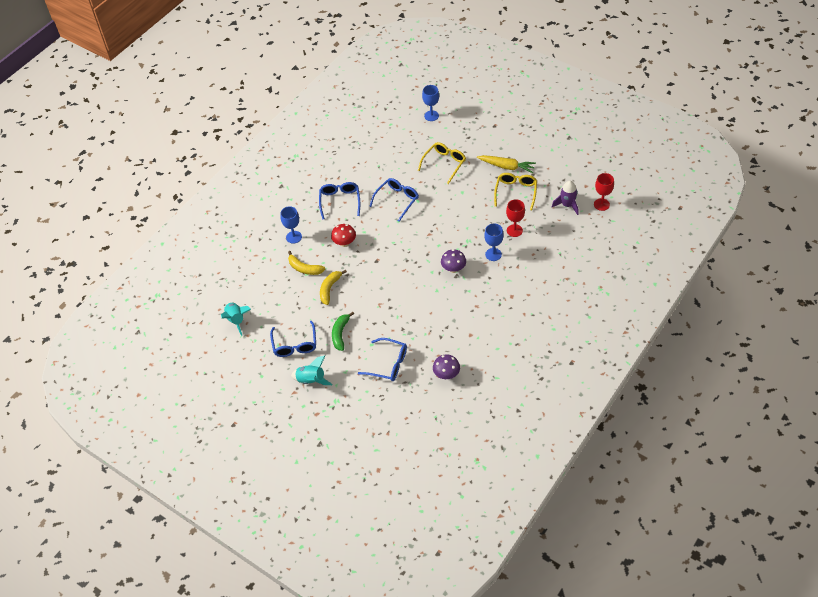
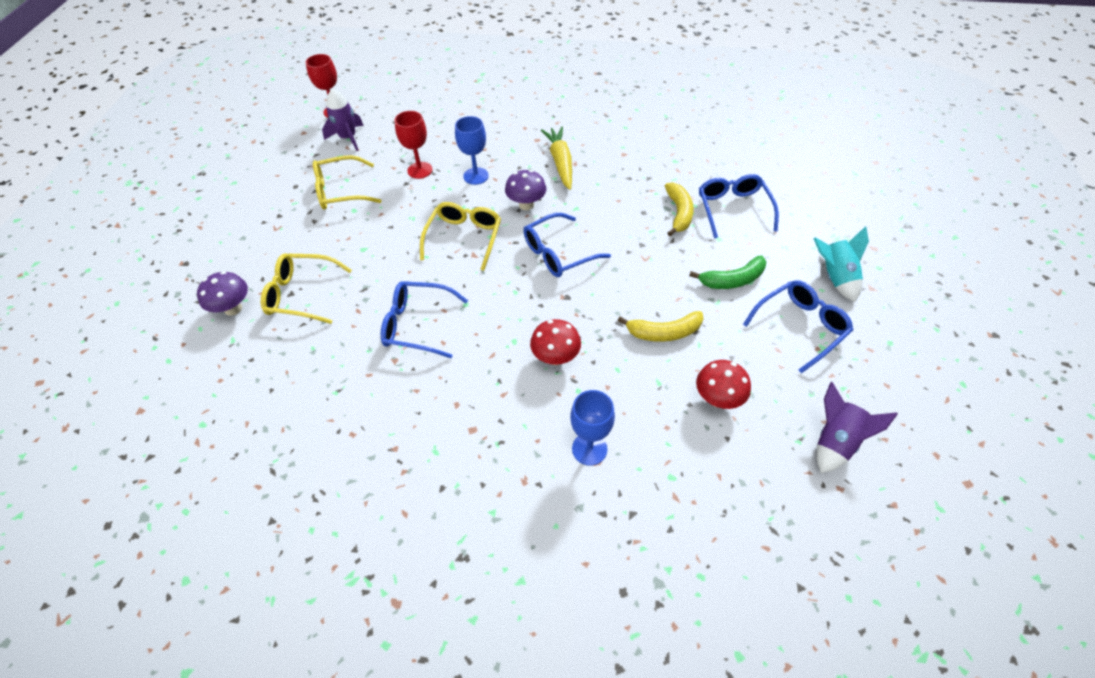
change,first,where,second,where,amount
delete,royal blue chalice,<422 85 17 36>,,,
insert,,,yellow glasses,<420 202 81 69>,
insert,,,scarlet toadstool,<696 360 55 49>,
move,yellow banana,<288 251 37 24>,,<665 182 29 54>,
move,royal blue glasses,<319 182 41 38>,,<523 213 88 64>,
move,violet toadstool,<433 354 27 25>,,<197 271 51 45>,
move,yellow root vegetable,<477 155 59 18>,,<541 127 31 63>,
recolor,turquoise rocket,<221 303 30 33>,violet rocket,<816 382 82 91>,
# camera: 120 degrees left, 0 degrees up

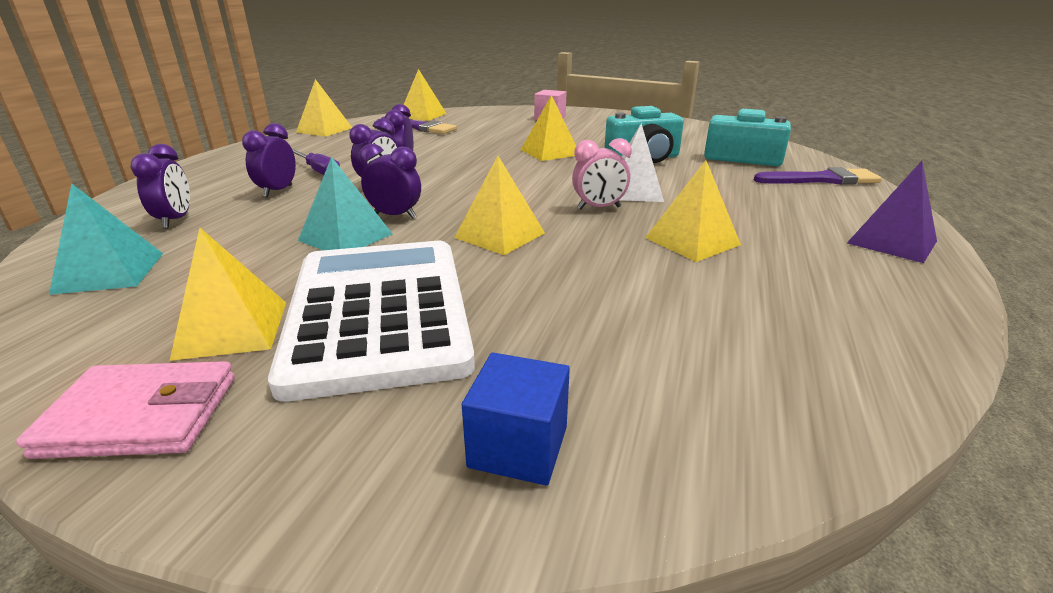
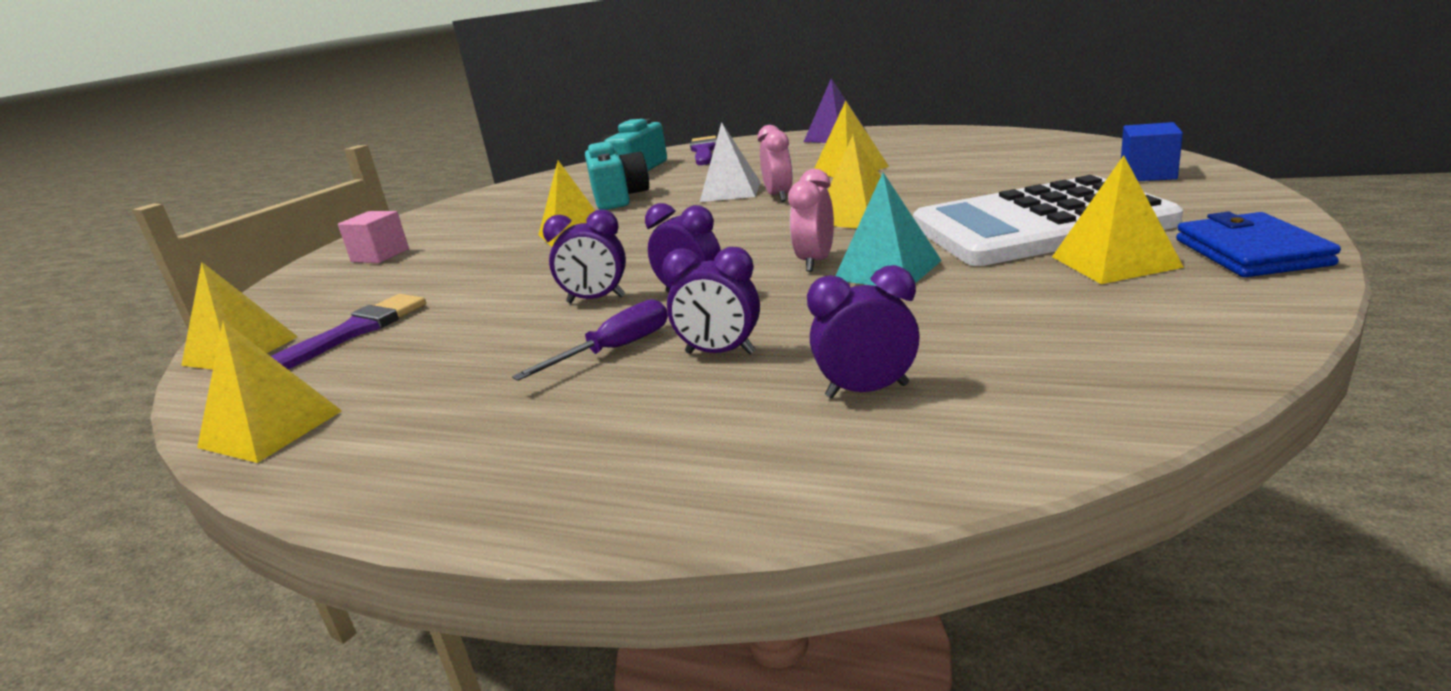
change,first,where,second,where,amount
delete,turquoise solid pyramid,<49 183 114 112>,,,
recolor,rosy card wallet,<16 361 219 98>,royal blue card wallet,<1176 211 165 66>,
recolor,violet alarm clock,<359 144 62 75>,rosy alarm clock,<788 169 46 103>,
# camera: 85 degrees left, 5 degrees down

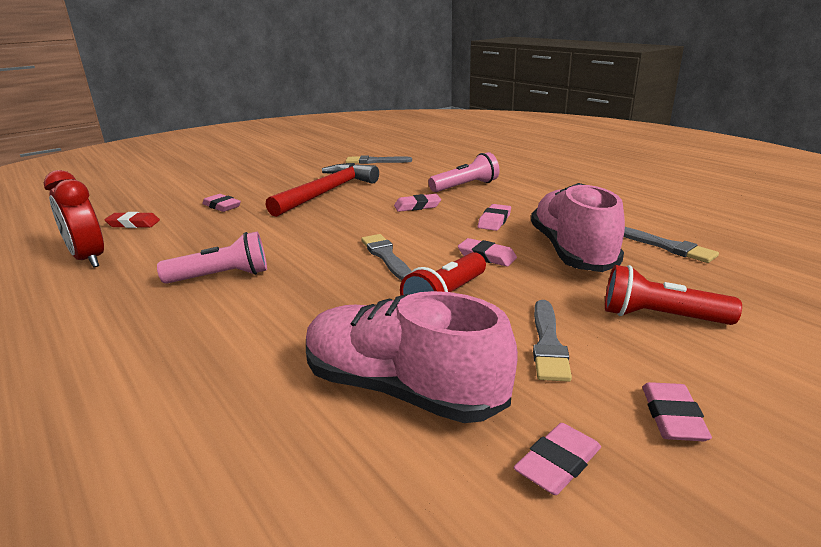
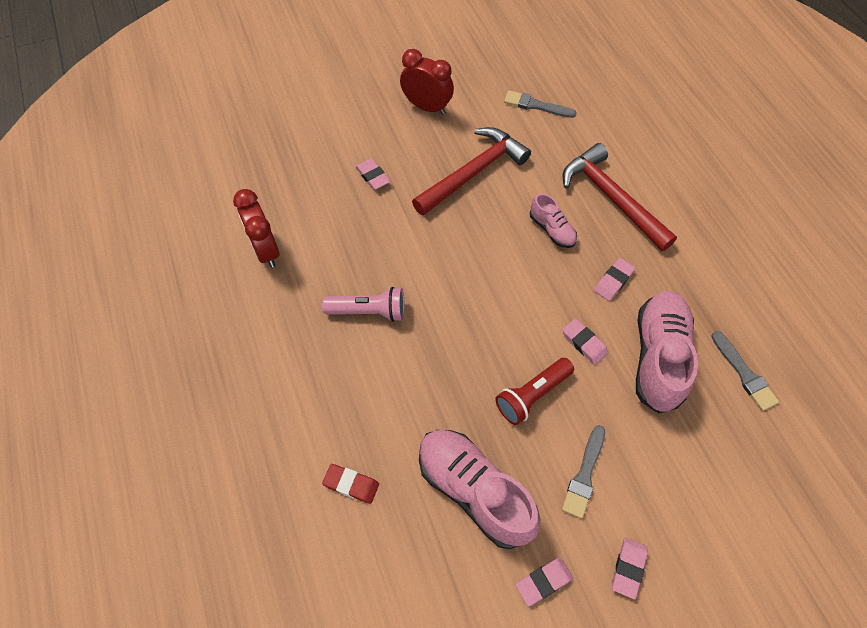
change,first,where,second,where,amount
delete,ash-grey paintbrush,<361 234 50 46>,,,
delete,scarlet pocket torch,<605 265 137 60>,,,
insert,,,scarlet alarm clock,<400 49 54 66>,
move,scarlet pencil eraser,<104 212 56 16>,,<322 464 57 40>,
replace,rosy pencil eraser,<394 194 47 18>,rosy sneaker,<530 193 47 55>,
replace,rosy pocket torch,<429 152 70 40>,scarlet claw hammer,<563 143 114 108>,
# camera: 15 degrees right, 35 degrees up

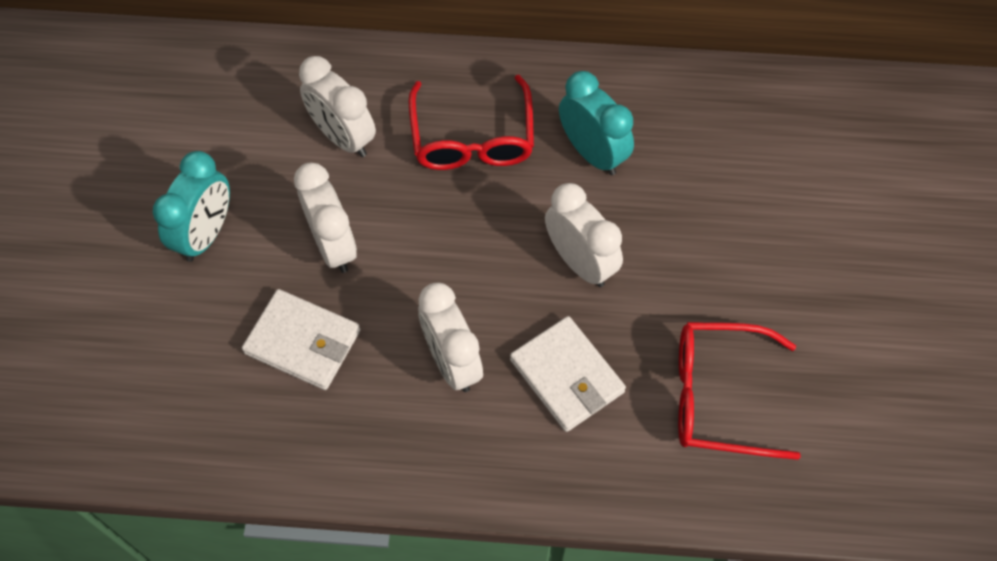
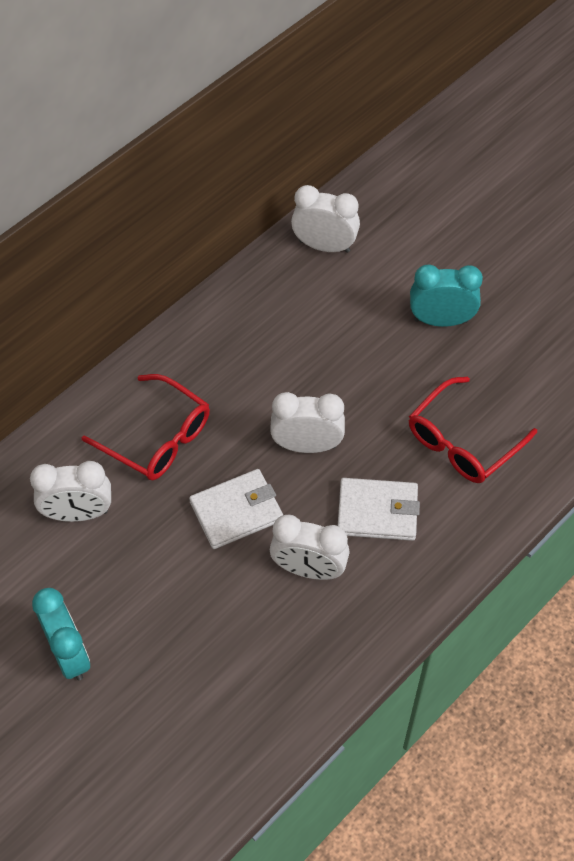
change,first,where,second,where,amount
move,pure white card wallet,<242 289 118 101>,,<189 469 94 80>,
move,pure white alarm clock,<294 163 63 110>,,<291 185 69 68>,
move,turquoise alarm clock,<559 71 75 104>,,<410 265 73 62>,
# camera: 50 degrees left, 5 degrees down

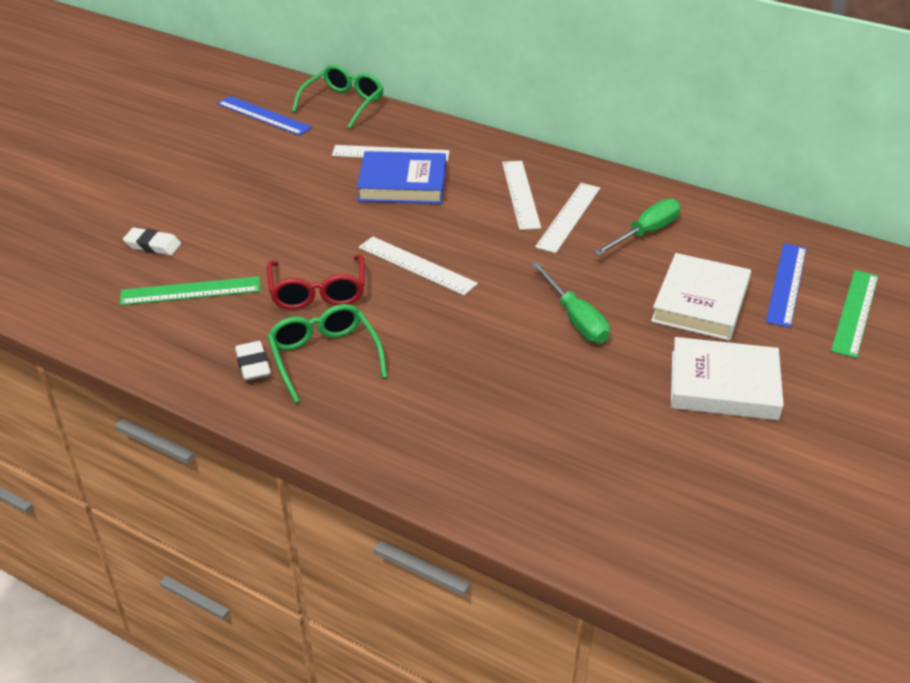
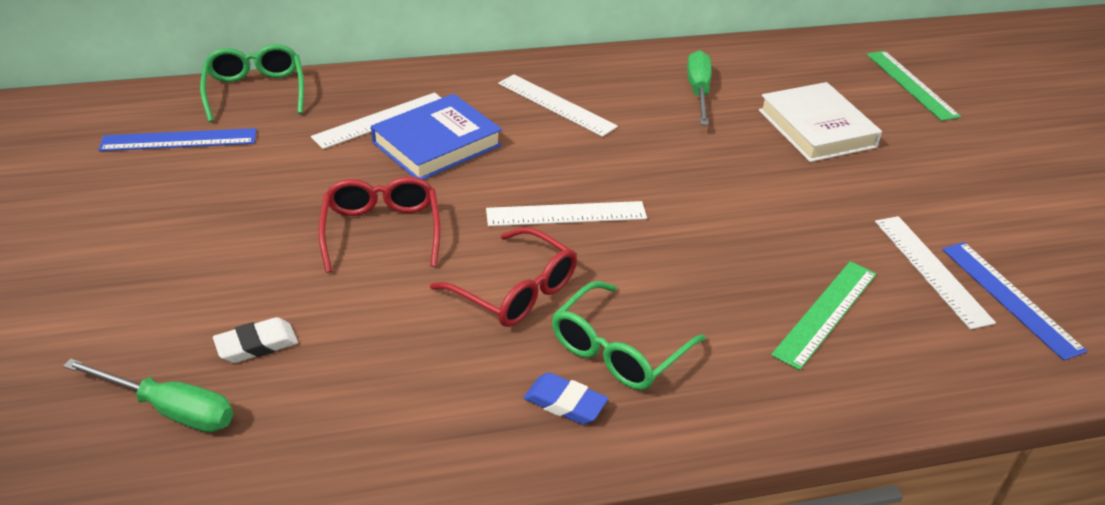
change,first,where,second,where,amount
delete,pure white hardback,<671 337 113 83>,,,
insert,,,scarlet glasses,<318 177 122 96>,
move,leaf-green straightedge,<120 276 140 29>,,<771 261 105 109>,
move,leaf-green flat screwdriver,<531 262 79 81>,,<63 359 170 73>,
move,pure white straightedge,<535 183 65 70>,,<875 216 121 114>,
move,royal blue straightedge,<766 244 41 84>,,<942 242 145 119>,
recolor,pure white pencil eraser,<235 341 36 40>,royal blue pencil eraser,<524 373 84 52>,
rotate,leaf-green glasses,<267 304 120 99>,,<552 281 153 109>,75 degrees counterclockwise
# camera: 45 degrees left, 0 degrees up

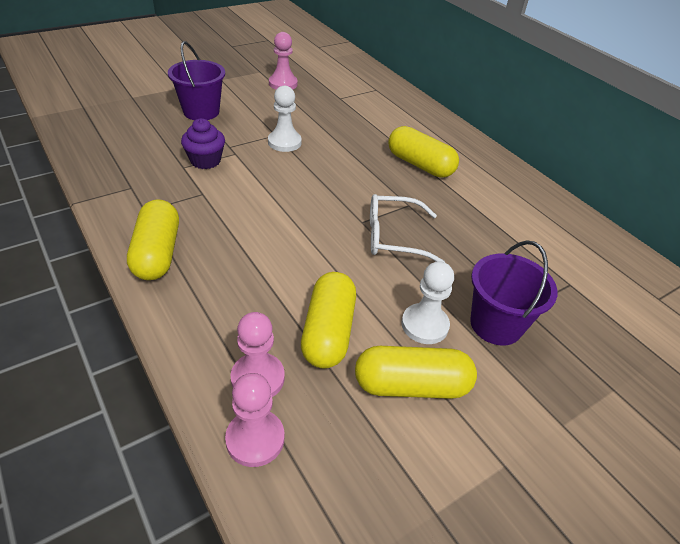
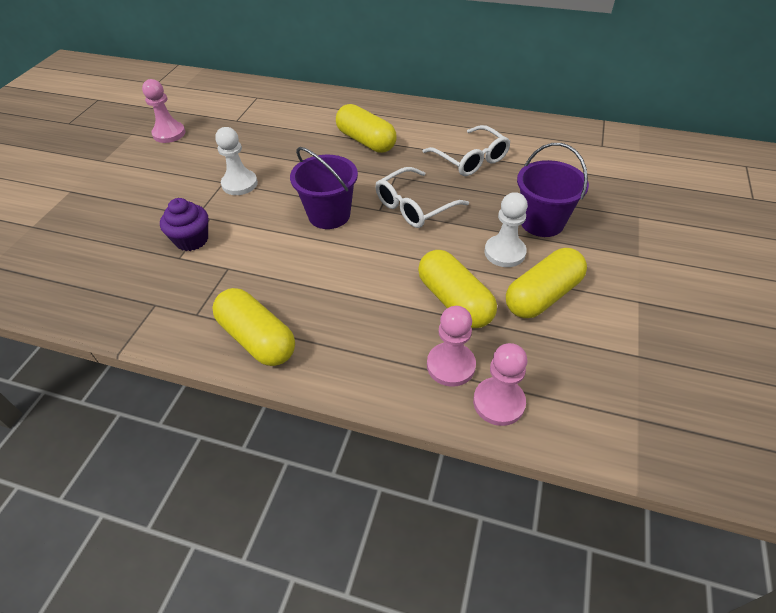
change,first,where,second,where,amount
insert,,,pure white glasses,<422 125 89 51>,
move,violet pail,<168 41 57 79>,,<290 147 68 82>,
rotate,yellow pill,<388 126 71 51>,,<336 104 61 49>,45 degrees clockwise
# camera: 35 degrees left, 5 degrees up

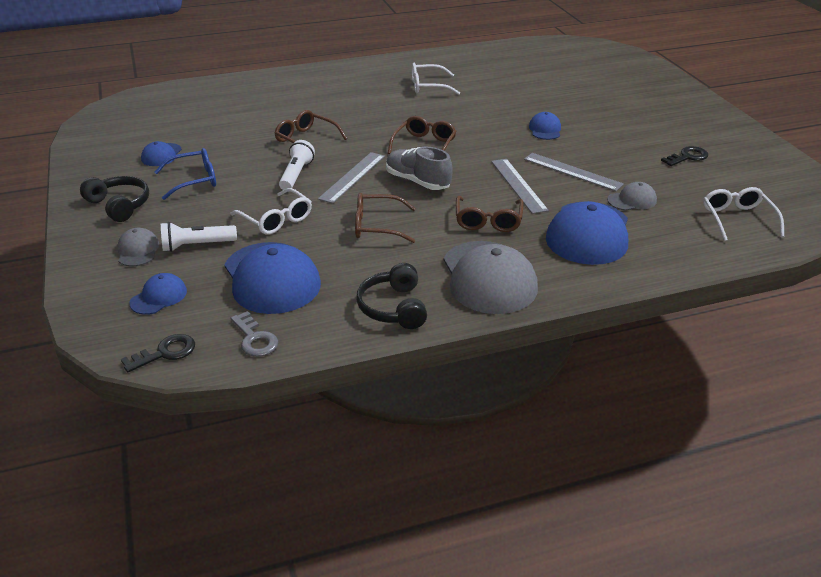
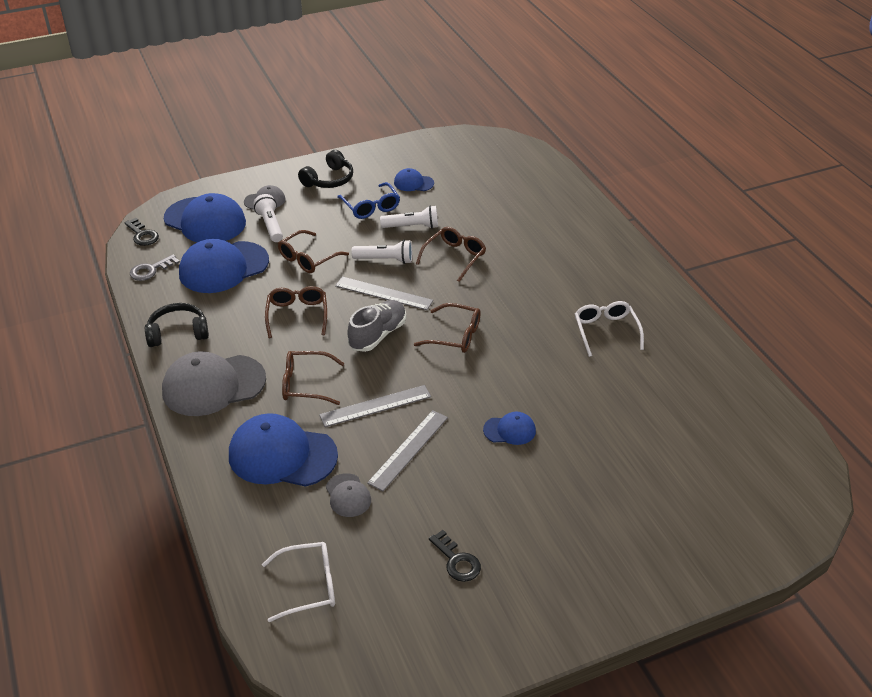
change,first,where,second,where,amount
insert,,,pure white pocket torch,<380 206 58 23>,
recolor,pure white glasses,<230 188 82 46>,brown glasses,<278 230 71 43>,
resize,royal blue cap,<129 273 58 42>,,<164 193 82 49>,x2.05
# camera: 85 degrees right, 5 degrees up

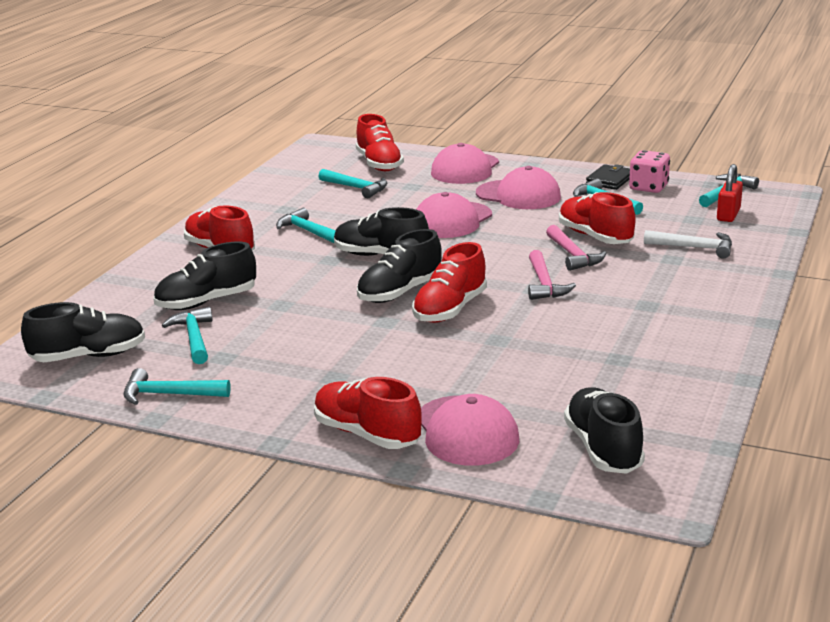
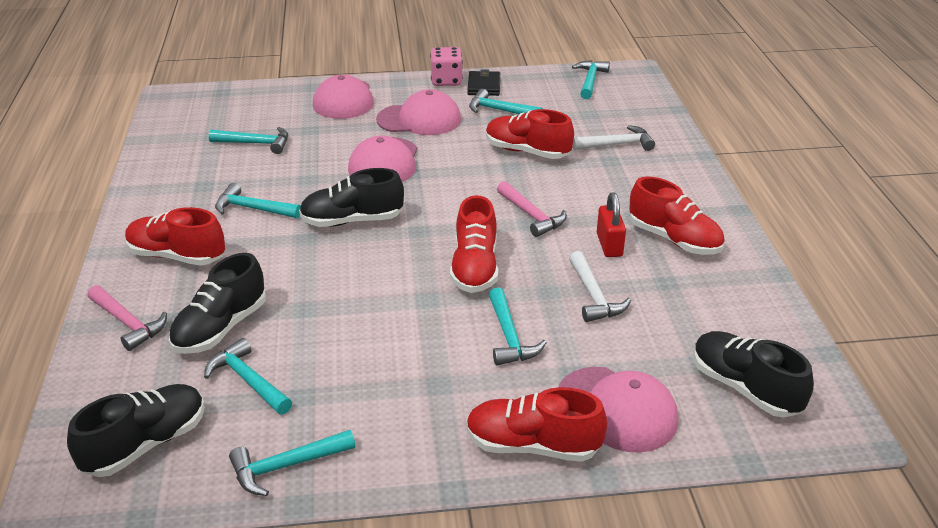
change,first,where,second,where,amount
delete,black sneaker,<357 229 85 74>,,,
insert,,,turquoise claw hammer,<489 288 58 77>,
insert,,,pure white claw hammer,<569 251 62 71>,
move,scarlet sneaker,<356 114 48 57>,,<630 176 95 79>,
move,rosy claw hammer,<546 225 60 46>,,<88 285 79 66>,
move,rosy die,<629 150 41 43>,,<430 47 33 39>,
move,scarlet small lock,<717 164 26 58>,,<597 192 29 65>,
# camera: 30 degrees left, 10 degrees up

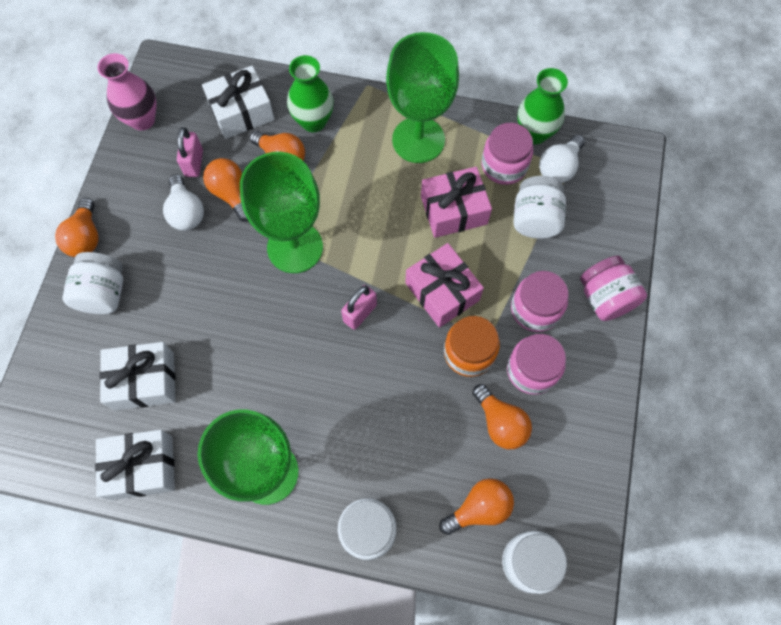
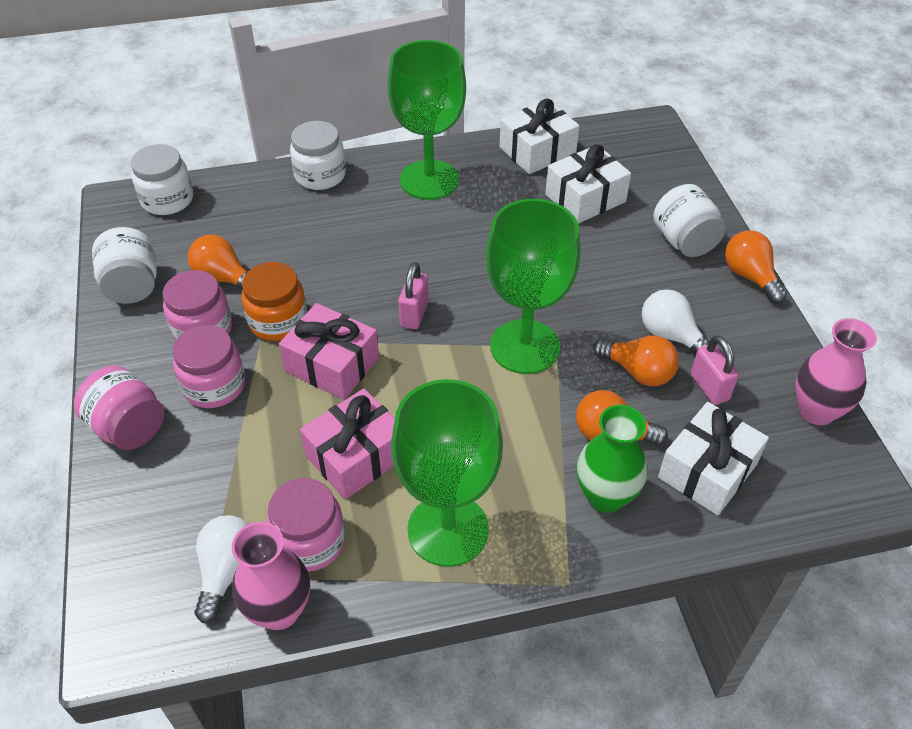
change,first,where,second,where,amount
delete,bright orange lightbulb,<439 478 75 57>,,,
move,pure white jam jar,<514 176 52 63>,,<92 227 65 77>,
recolor,leaf-green flower vase,<517 68 51 76>,rosy flower vase,<232 522 78 108>,
# camera: 155 degrees right, 20 degrees down

